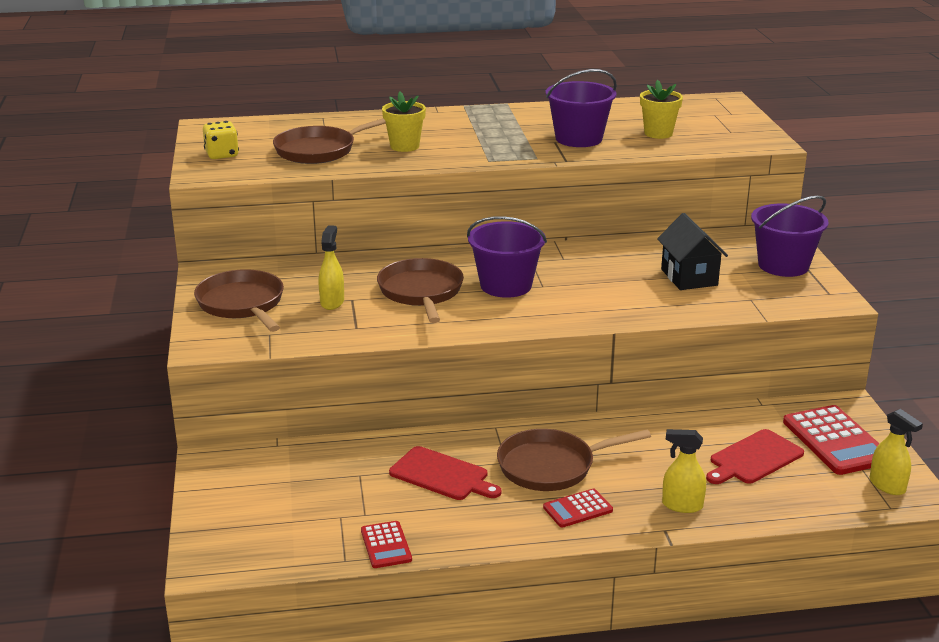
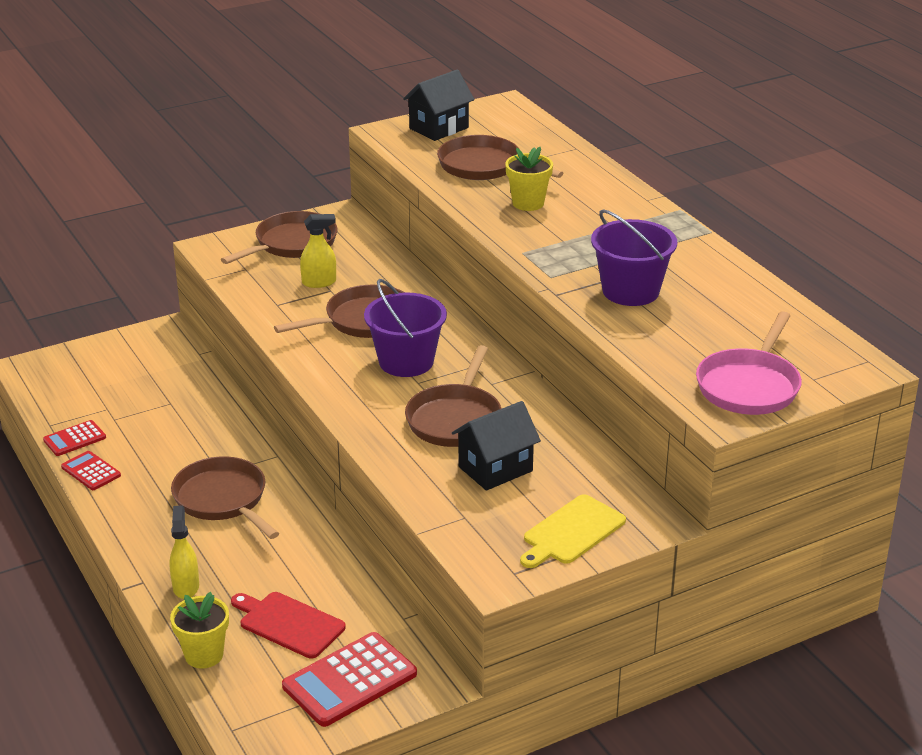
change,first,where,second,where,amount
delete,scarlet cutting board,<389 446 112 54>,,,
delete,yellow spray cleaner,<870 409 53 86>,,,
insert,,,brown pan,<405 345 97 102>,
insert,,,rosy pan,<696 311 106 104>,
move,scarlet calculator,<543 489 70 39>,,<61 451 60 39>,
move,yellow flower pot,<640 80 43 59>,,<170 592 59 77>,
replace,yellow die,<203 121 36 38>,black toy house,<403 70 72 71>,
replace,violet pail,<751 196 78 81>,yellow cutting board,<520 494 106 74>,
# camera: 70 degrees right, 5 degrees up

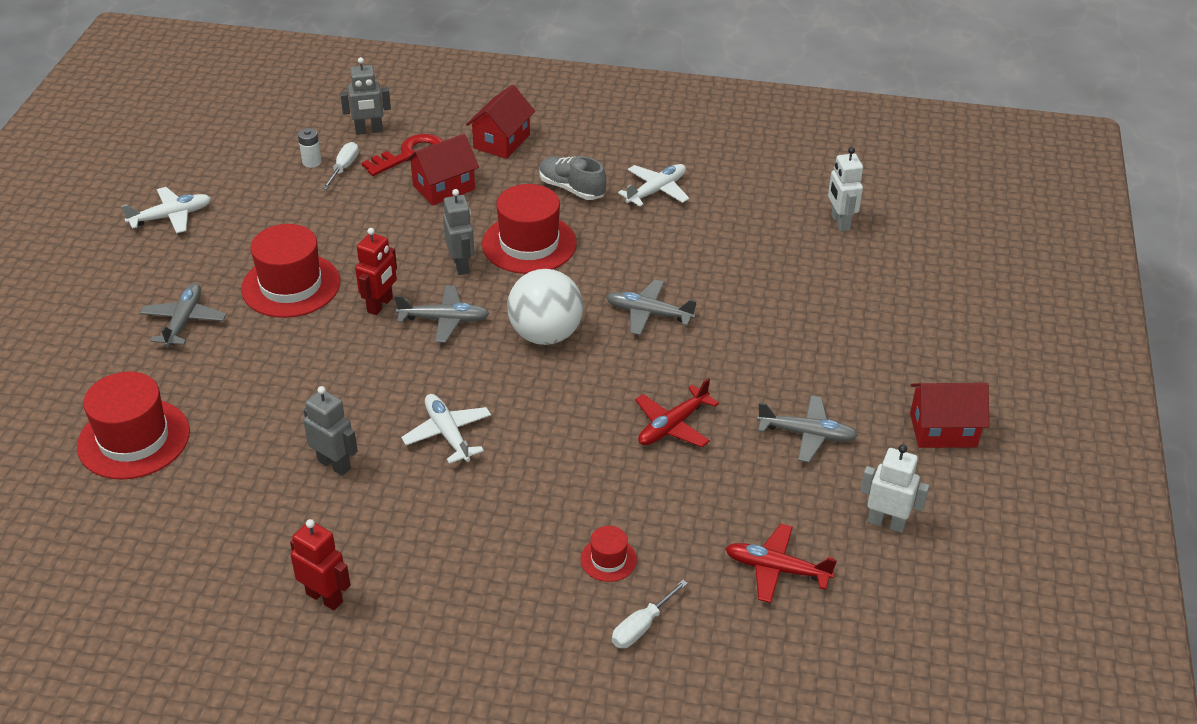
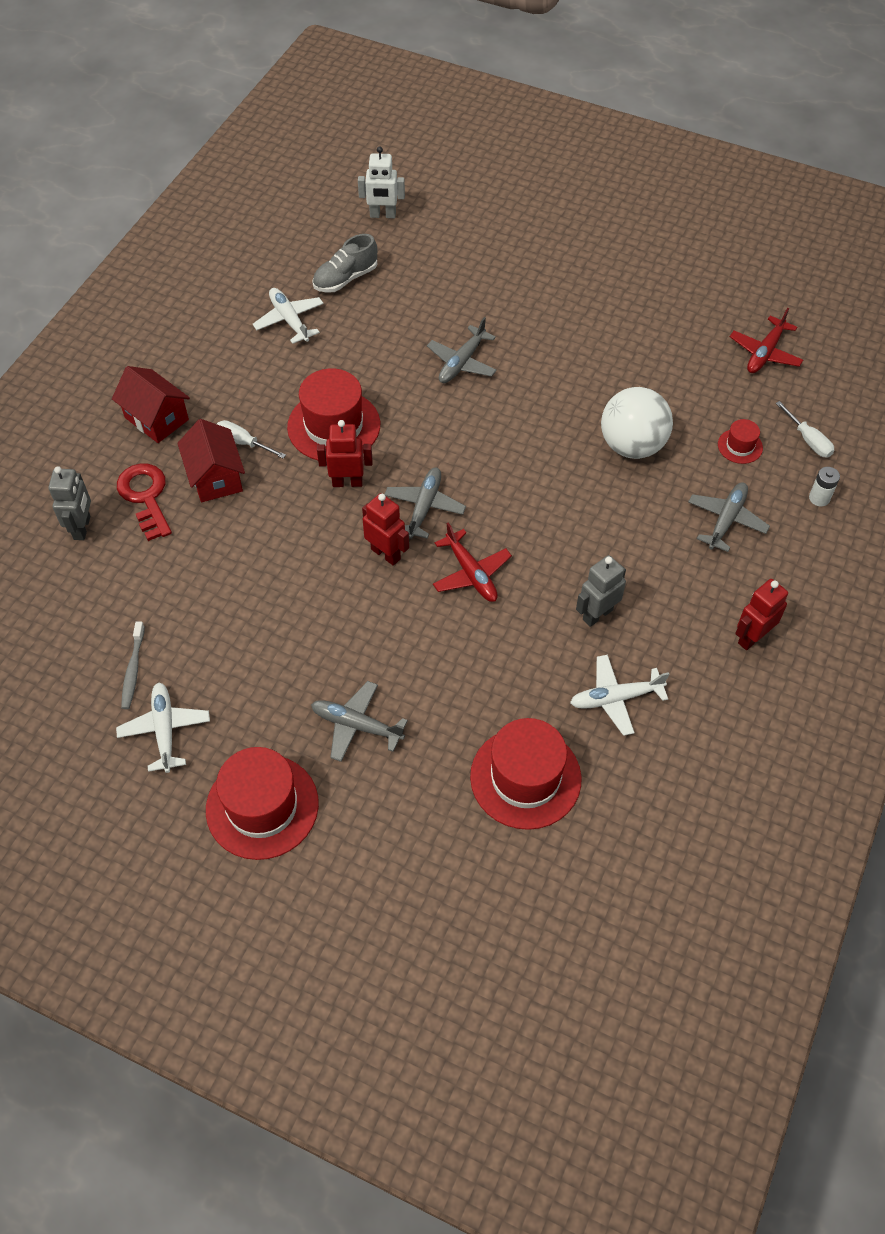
change,first,where,second,where,amount
delete,pure white robot figure,<860 445 69 88>,,,
delete,scarlet toy house,<910 383 79 65>,,,
insert,,,ash-grey tooth brush,<121 621 24 88>,
move,scarlet hat,<241 224 99 94>,,<206 747 113 113>,
move,pure white AA battery,<298 128 24 40>,,<809 467 31 39>,
move,pure white flat screwdriver,<322 142 37 48>,,<217 420 69 39>,
move,pure white plane,<401 394 90 70>,,<570 655 99 81>,
move,pure white play ball,<507 269 76 76>,,<601 387 72 72>,
move,ash-grey sneaker,<539 156 67 44>,,<312 234 65 59>,
move,scarlet plane,<635 378 84 69>,,<433 522 79 80>,
move,ash-grey plane,<757 396 101 67>,,<688 482 82 70>,
recolor,ash-grey robot figure,<443 189 31 86>,scarlet robot figure,<317 420 56 67>,
# camera: 75 degrees left, 15 degrees up

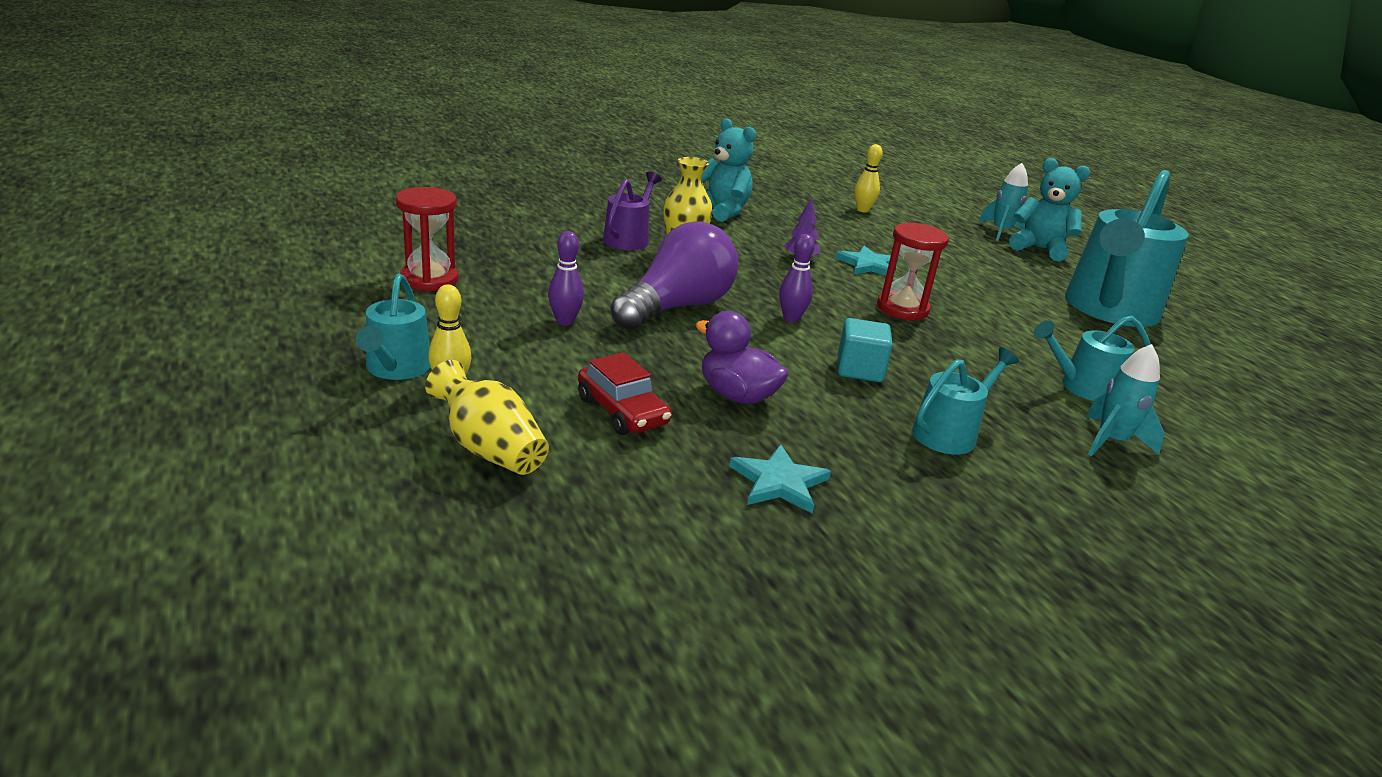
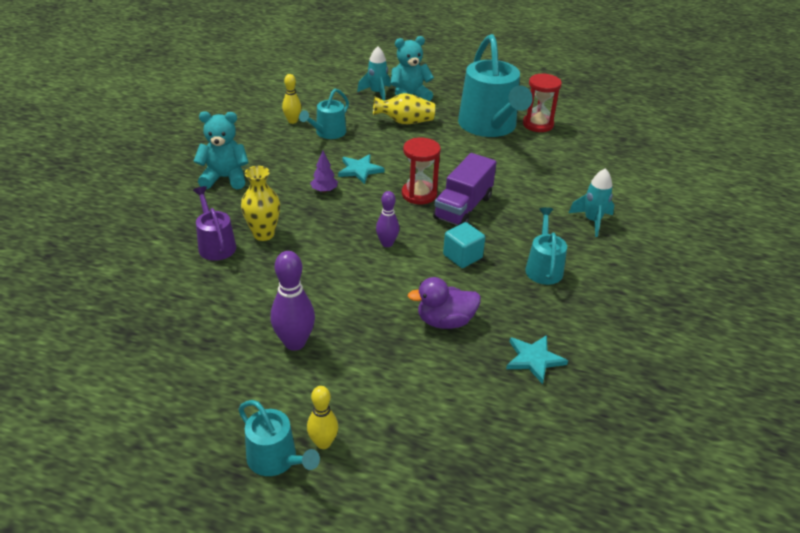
change,first,where,second,where,amount
delete,scarlet automobile,<578 352 93 83>,,,
delete,violet lightbulb,<611 222 127 108>,,,
insert,,,violet truck,<433 153 63 72>,
move,scarlet sandglass,<396 187 63 105>,,<523 73 39 59>,
move,yellow flower vase,<425 360 124 115>,,<373 93 62 31>,
move,turquoise sprinkling can,<1034 316 117 85>,,<299 89 50 50>,
resize,violet tenpin,<548 231 36 94>,,<271 251 44 100>,x1.59
# camera: 45 degrees left, 10 degrees up

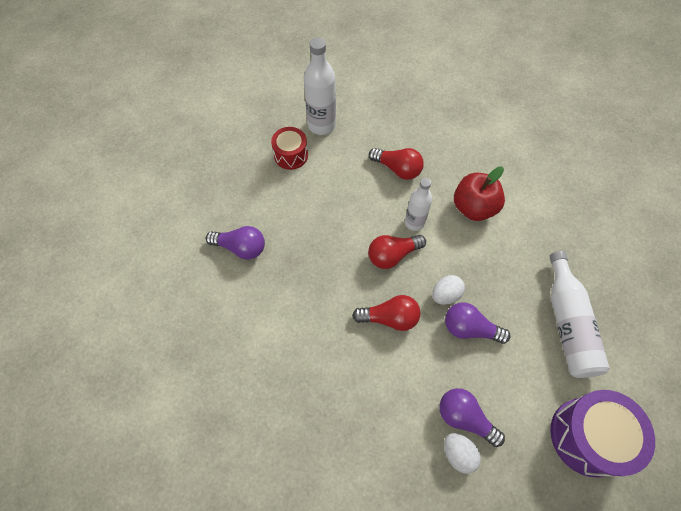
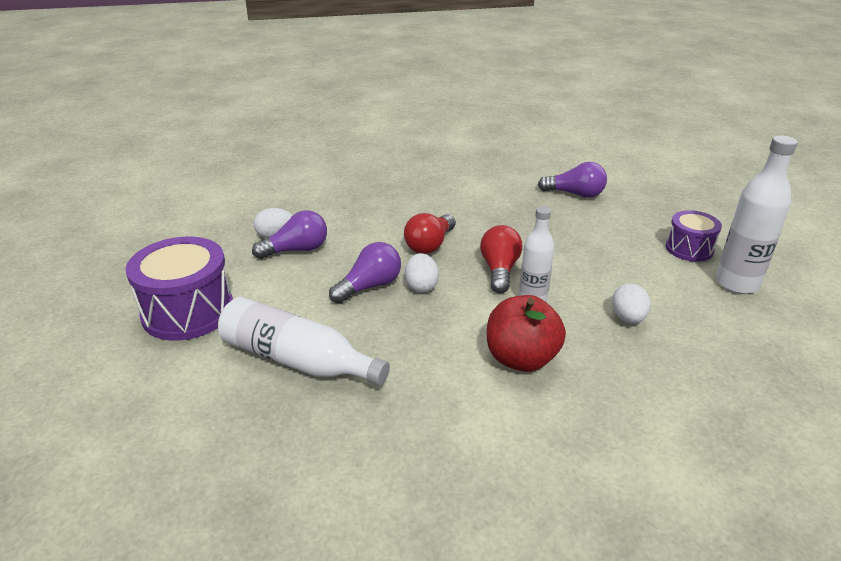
change,first,where,second,where,amount
replace,scarlet lightbulb,<369 148 55 32>,pure white egg shape,<612 284 39 40>,
recolor,scarlet snare drum,<271 127 37 43>,violet snare drum,<666 210 56 52>,
rotate,violet lightbulb,<206 226 59 34>,,<538 162 69 36>,120 degrees counterclockwise
# camera: 120 degrees right, 30 degrees down

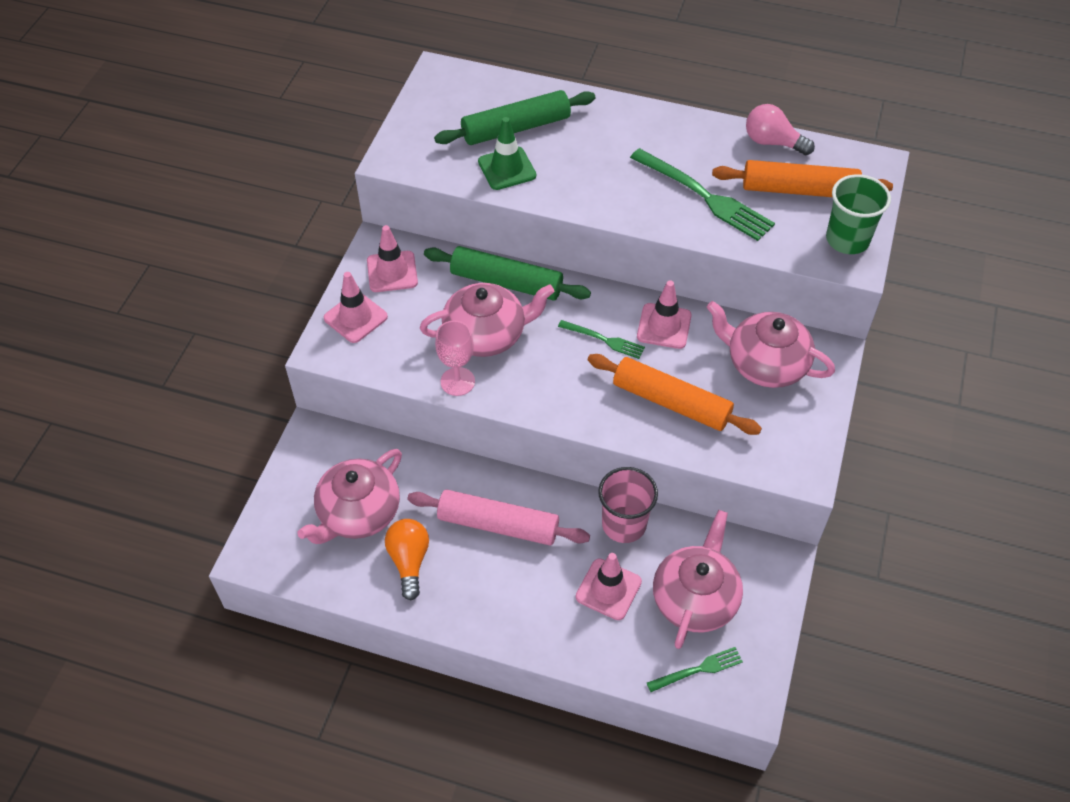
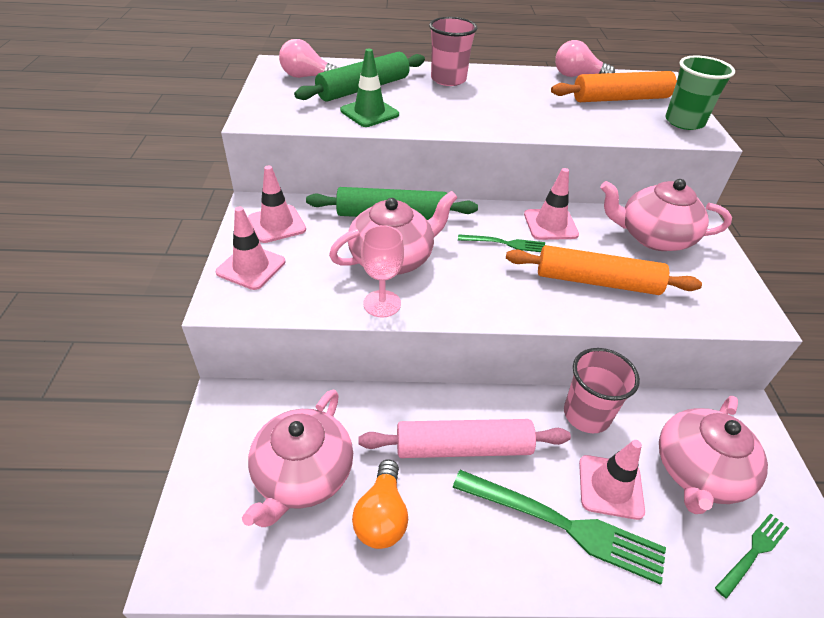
change,first,where,second,where,amount
insert,,,rosy lightbulb,<279 39 61 39>,
insert,,,rosy tumbler,<429 17 49 69>,
move,leaf-green fork,<630 148 145 93>,,<453 470 213 115>,
rotate,bright orange lightbulb,<385 519 44 82>,,<352 459 56 90>,150 degrees counterclockwise
rotate,rosy tea pot,<653 510 90 139>,,<659 396 109 118>,150 degrees counterclockwise
# camera: 20 degrees left, 10 degrees down

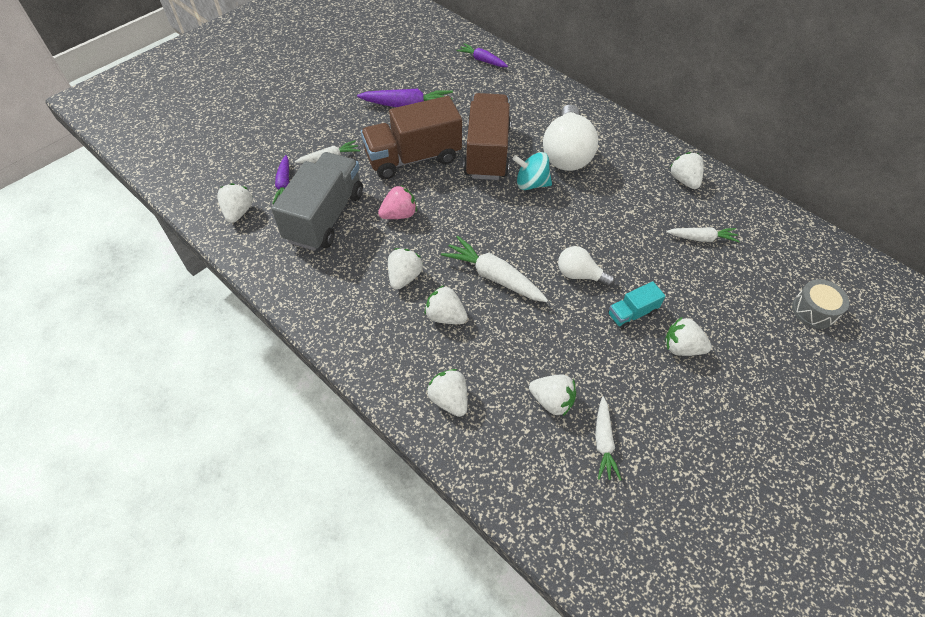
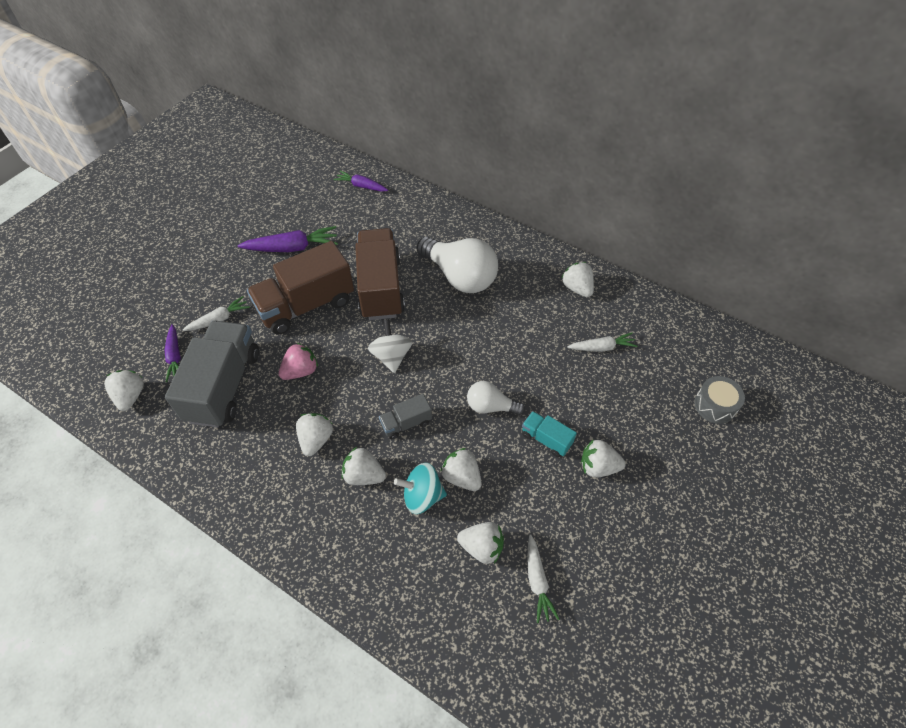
change,first,where,second,where,amount
insert,,,pure white whirligig,<368 319 44 54>,
move,pure white toy strawberry,<427 369 41 48>,,<440 448 42 43>,
move,turquoise whirligig,<512 152 40 38>,,<394 463 53 51>,
replace,pure white root vegetable,<441 236 107 66>,ash-grey truck,<379 394 53 45>,
rotate,pure white lightbulb,<543 104 55 67>,,<417 237 81 56>,45 degrees counterclockwise
rotate,turquoise truck,<608 281 57 49>,,<522 411 55 46>,75 degrees clockwise
# camera: 10 degrees left, 0 degrees up

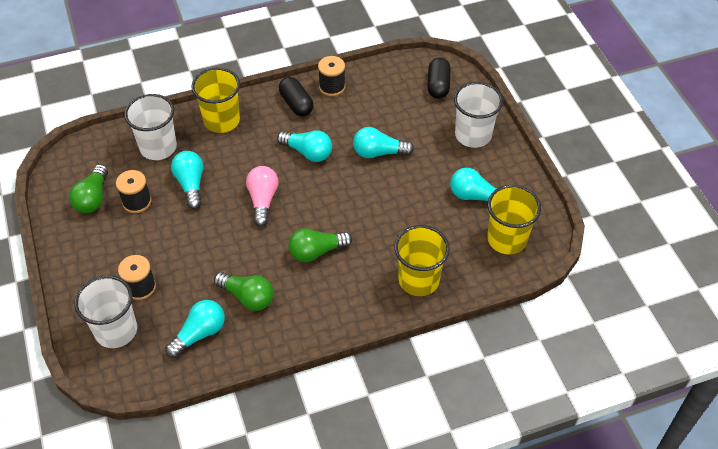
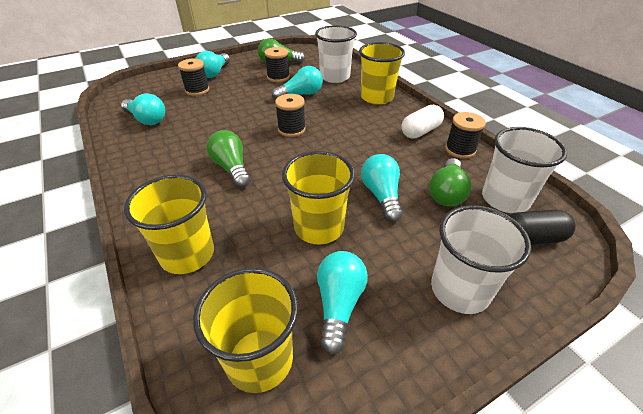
change,first,where,second,where,amount
insert,,,yellow tumbler,<282 151 73 94>,
move,pure white tumbler,<74 275 63 73>,,<482 127 85 86>,
move,leaf-green lightbulb,<214 272 60 39>,,<429 158 42 49>,
move,turquoise lightbulb,<277 130 55 32>,,<195 51 35 27>,
replace,rosy lightbulb,<246 166 32 60>,black spool,<275 94 31 43>,
recolor,black pill,<279 77 35 39>,pure white pill,<401 105 43 34>,
# camera: 80 degrees right, 10 degrees down

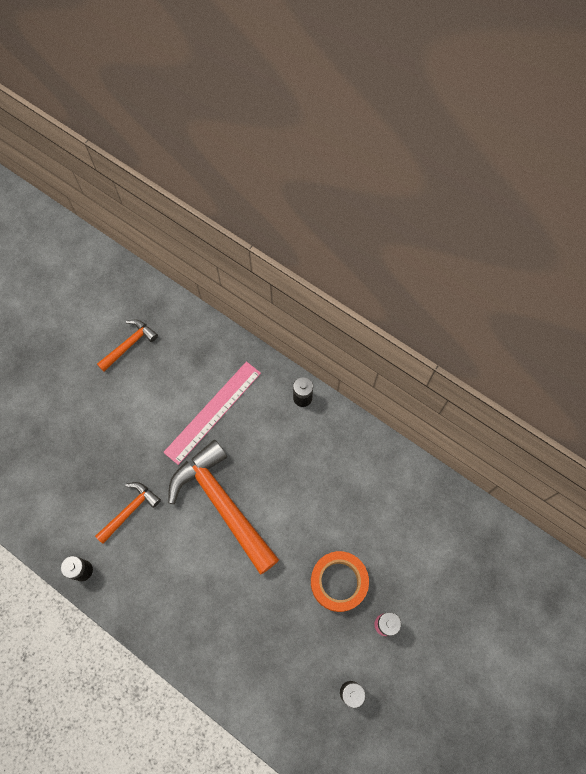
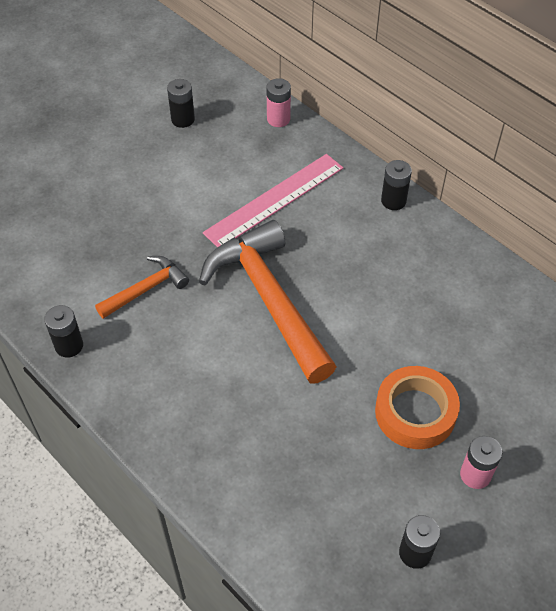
change,first,where,second,where,amount
insert,,,rosy AA battery,<267 78 24 49>,
replace,bright orange claw hammer,<97 319 61 53>,black AA battery,<167 79 28 49>,
# camera: 10 degrees right, 15 degrees down

